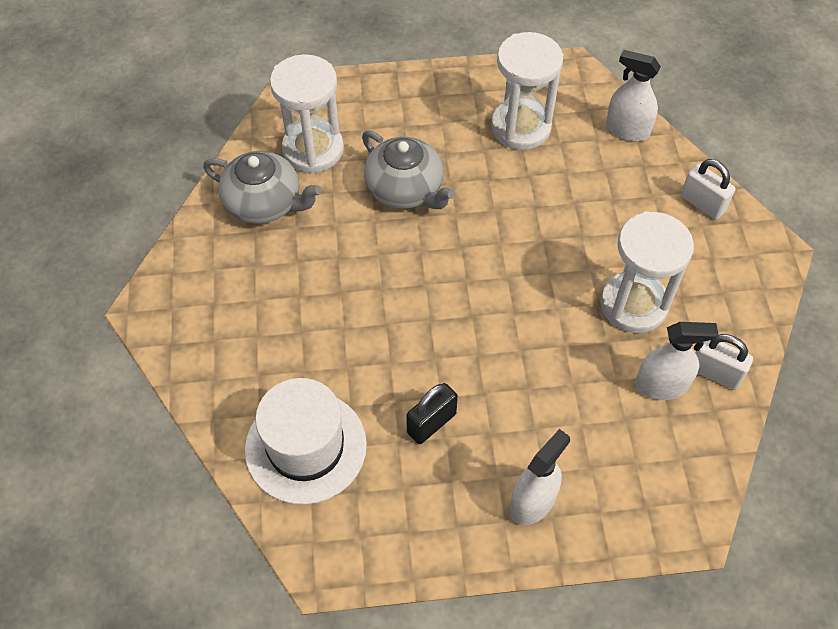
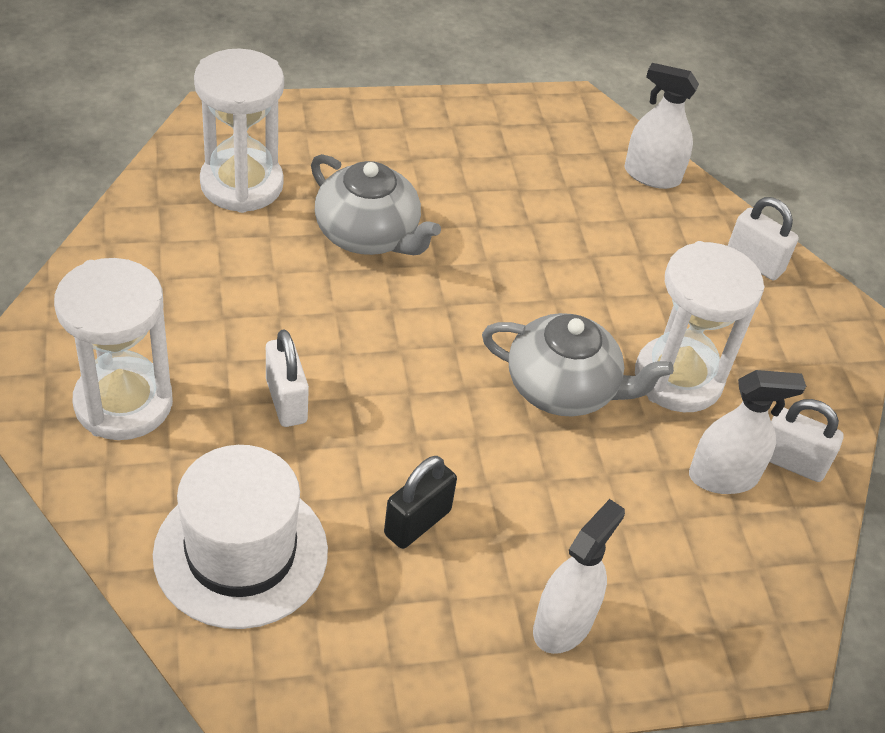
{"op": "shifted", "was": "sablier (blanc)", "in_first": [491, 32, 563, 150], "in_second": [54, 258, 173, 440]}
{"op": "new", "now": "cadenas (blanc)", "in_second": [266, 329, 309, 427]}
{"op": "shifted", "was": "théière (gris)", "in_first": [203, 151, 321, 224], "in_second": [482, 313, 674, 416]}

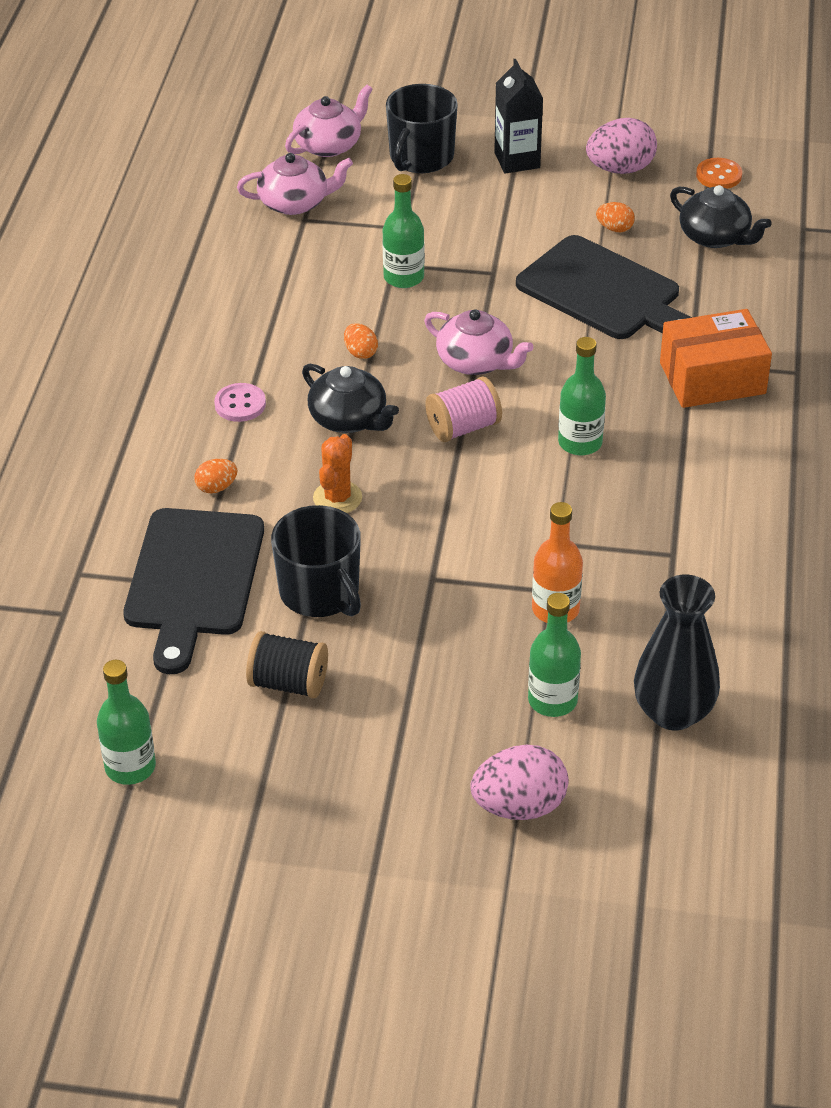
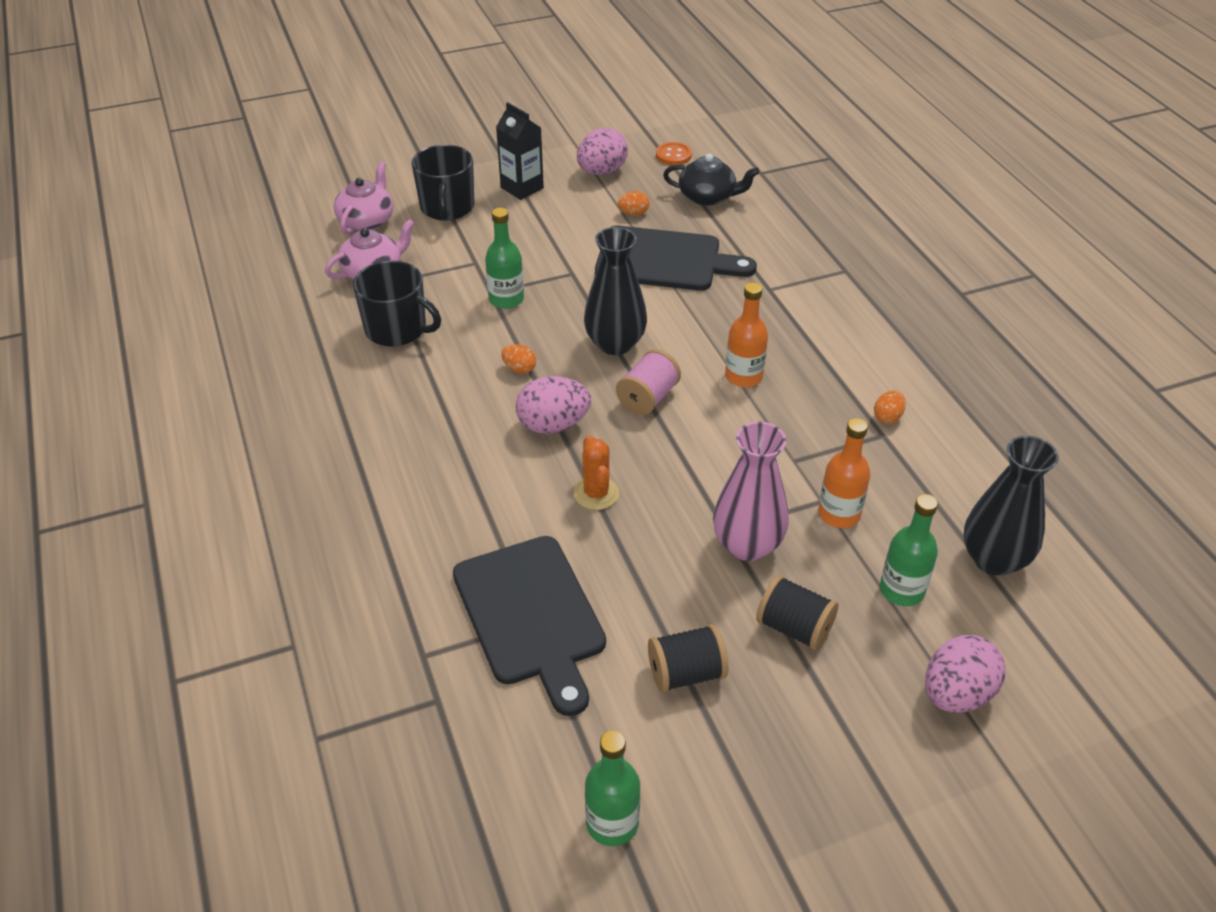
{"op": "shifted", "was": "tasse (noir)", "in_first": [271, 505, 361, 617], "in_second": [353, 261, 441, 347]}
{"op": "swapped", "was": "théière (noir)", "now": "œuf (rose)", "in_first": [302, 364, 399, 433], "in_second": [516, 376, 591, 434]}
{"op": "swapped", "was": "théière (rose)", "now": "vase (noir)", "in_first": [424, 309, 533, 375], "in_second": [584, 227, 647, 355]}
{"op": "new", "now": "vase (rose)", "in_second": [713, 422, 789, 561]}
{"op": "repainted", "was": "bouteille (vert)", "now": "bouteille (orange)", "in_first": [558, 337, 606, 455], "in_second": [725, 283, 768, 387]}
{"op": "new", "now": "bobine (noir)", "in_second": [756, 575, 838, 650]}
{"op": "shifted", "was": "œuf (orange)", "in_first": [194, 459, 237, 494], "in_second": [874, 390, 906, 424]}
{"op": "gone", "was": "bouton (rose)", "in_first": [214, 383, 266, 422]}
{"op": "gone", "was": "boîte (orange)", "in_first": [660, 309, 772, 408]}

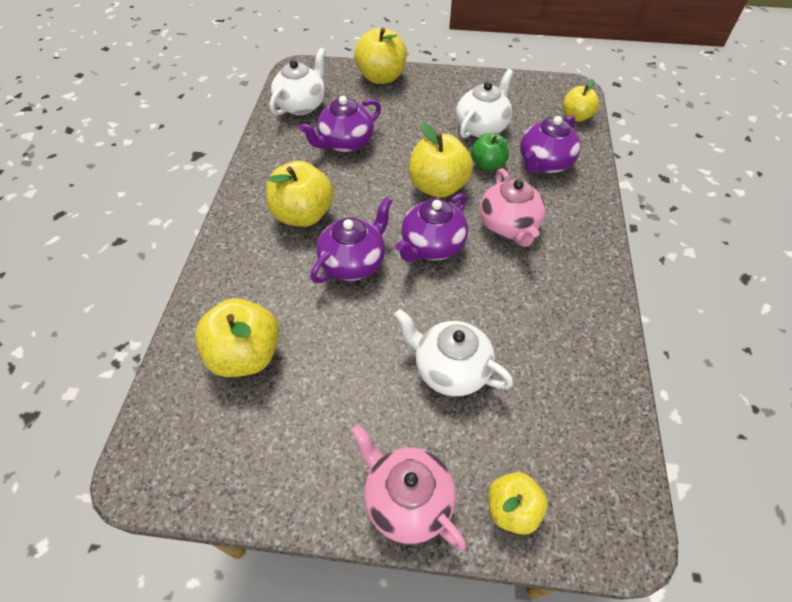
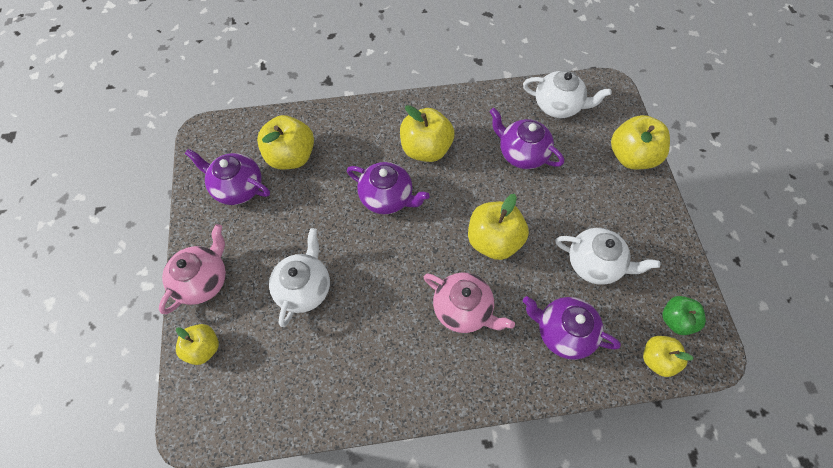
{"op": "shifted", "was": "théière (violet)", "in_first": [396, 193, 468, 262], "in_second": [185, 149, 270, 205]}
{"op": "rotated", "was": "théière (rose)", "in_first": [480, 168, 545, 247], "in_second": [424, 273, 515, 333], "clockwise": -120}
{"op": "shifted", "was": "pomme (vert)", "in_first": [471, 133, 509, 171], "in_second": [662, 296, 706, 335]}

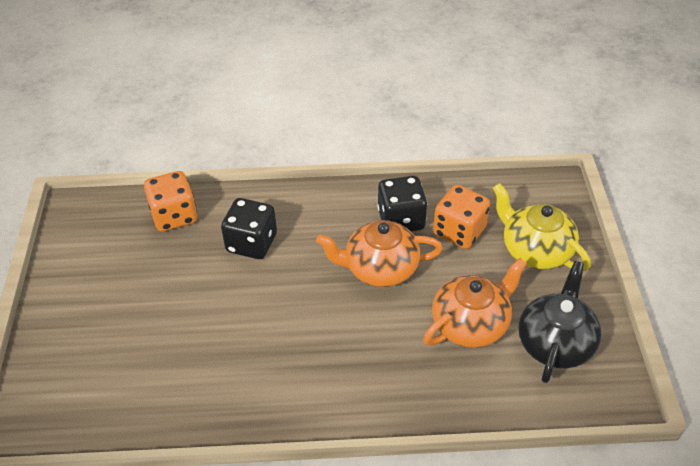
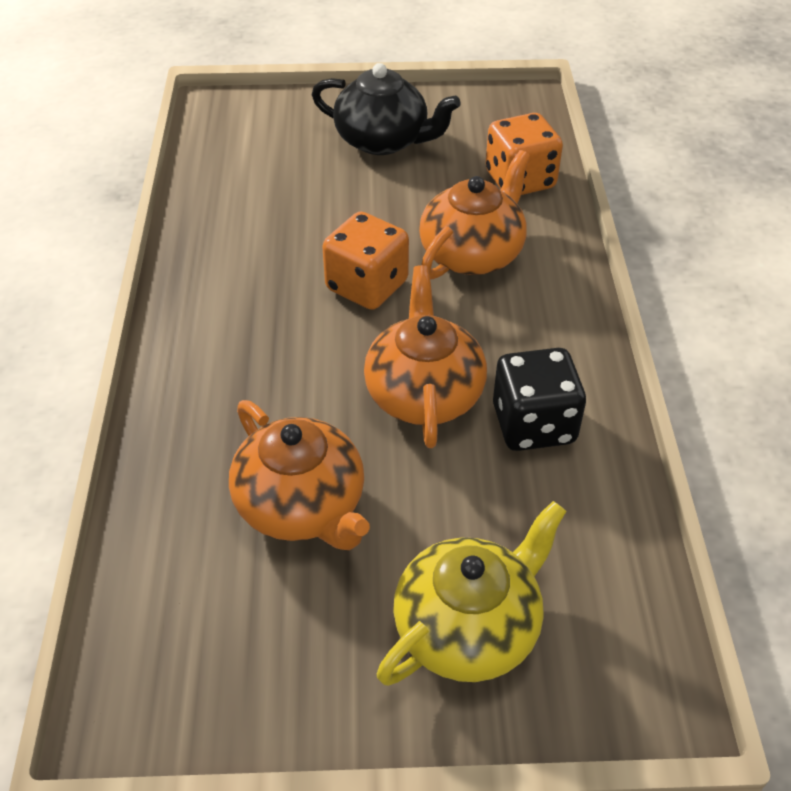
{"op": "shifted", "was": "théière (noir)", "in_first": [518, 261, 601, 383], "in_second": [311, 63, 461, 155]}
{"op": "shifted", "was": "dé (orange)", "in_first": [433, 185, 490, 249], "in_second": [322, 212, 409, 310]}
{"op": "swapped", "was": "dé (noir)", "now": "théière (orange)", "in_first": [221, 198, 277, 259], "in_second": [419, 150, 530, 280]}

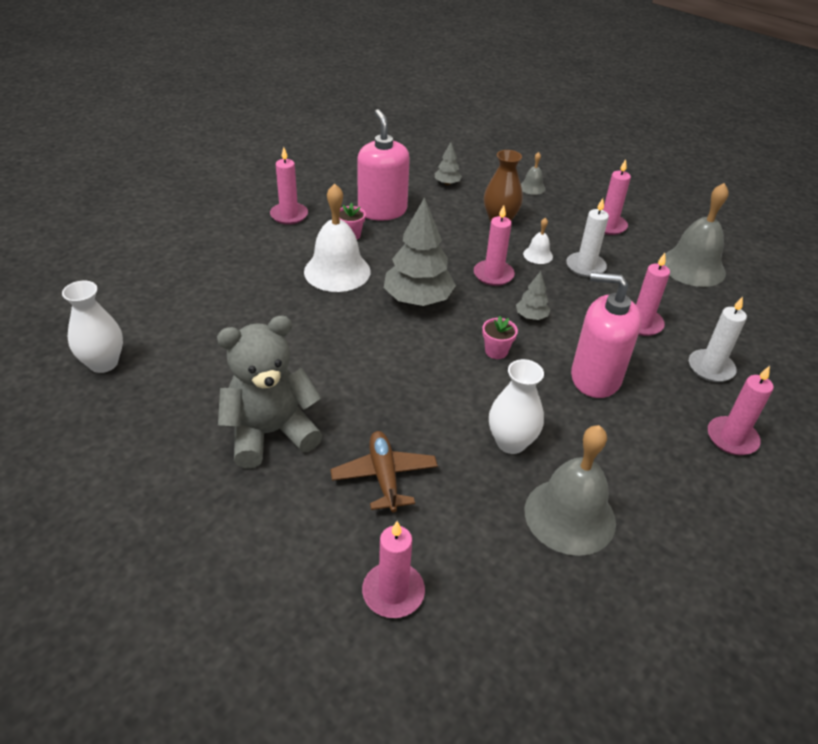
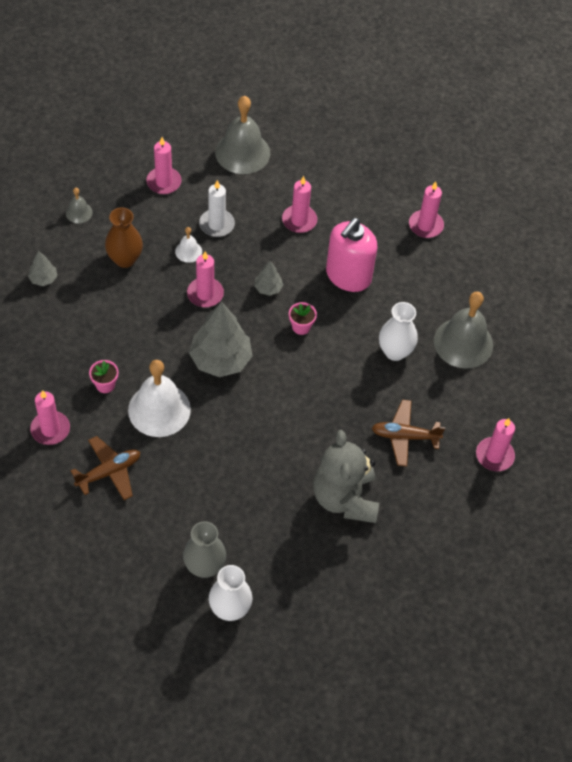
{"op": "new", "now": "avion (marron)", "in_second": [71, 436, 140, 500]}
{"op": "new", "now": "vase (gris)", "in_second": [183, 521, 226, 578]}
{"op": "gone", "was": "distributeur de savon (rose)", "in_first": [357, 109, 410, 220]}
{"op": "gone", "was": "bougie (blanc)", "in_first": [689, 296, 747, 382]}

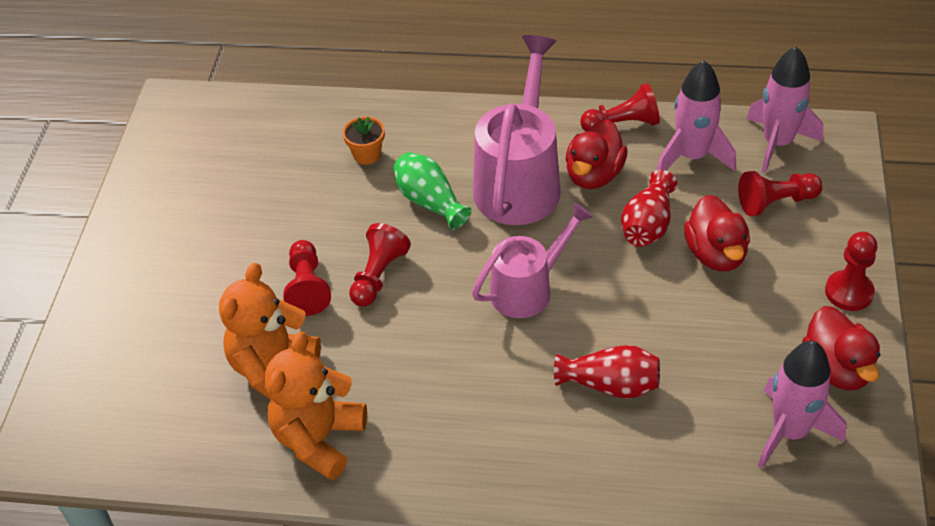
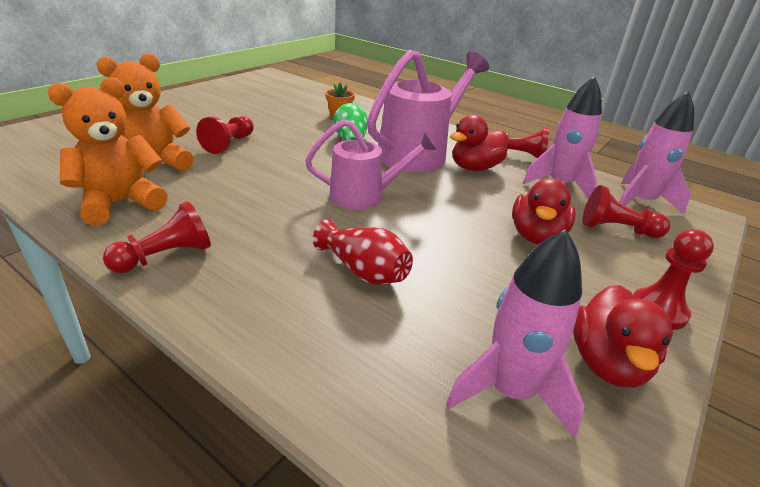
{"op": "shifted", "was": "pion (rouge)", "in_first": [349, 223, 411, 307], "in_second": [103, 201, 211, 273]}
{"op": "gone", "was": "vase (rouge)", "in_first": [621, 170, 678, 247]}

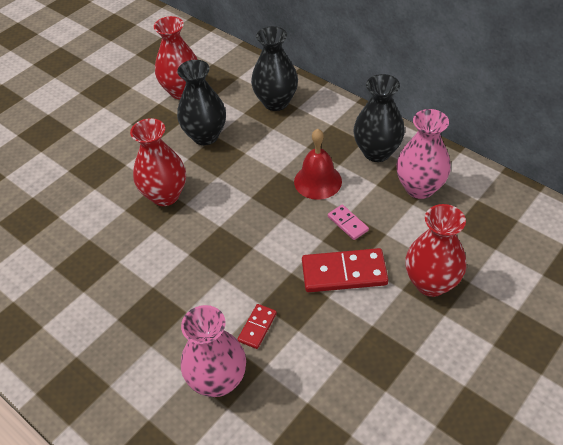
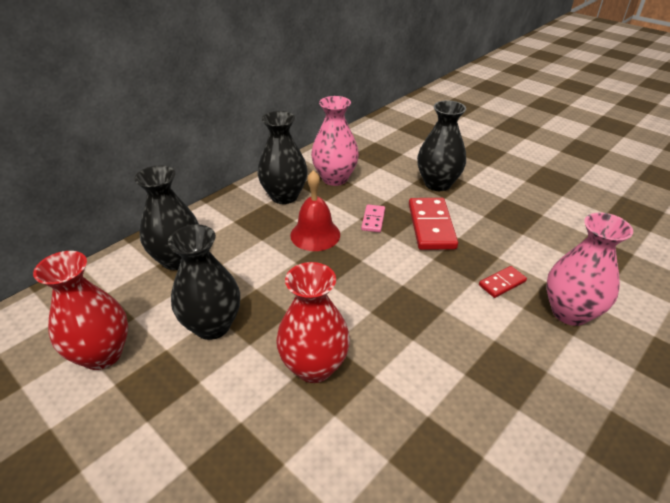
{"op": "rotated", "was": "domino (rose)", "in_first": [328, 205, 369, 240], "in_second": [361, 205, 385, 232], "clockwise": -45}
{"op": "repainted", "was": "vase (rouge)", "now": "vase (noir)", "in_first": [405, 204, 466, 297], "in_second": [417, 100, 466, 191]}
{"op": "rotated", "was": "domino (rouge)", "in_first": [237, 304, 277, 349], "in_second": [479, 266, 527, 298], "clockwise": -60}

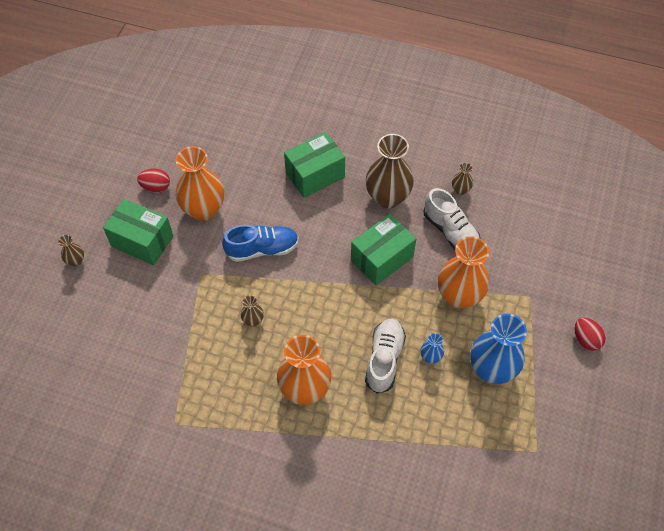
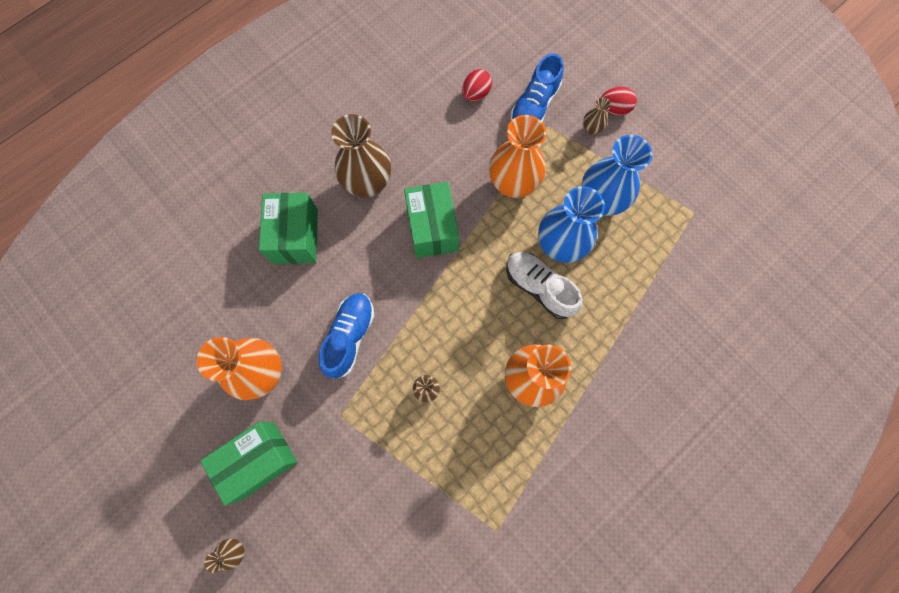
{"op": "shifted", "was": "œuf (rouge)", "in_first": [137, 168, 170, 193], "in_second": [462, 69, 492, 102]}
{"op": "new", "now": "chaussure (bleu)", "in_second": [510, 53, 564, 123]}
{"op": "scaled", "was": "vase (bleu)", "in_first": [420, 333, 444, 364], "in_second": [538, 186, 605, 263], "ratio": 2.22}
{"op": "shifted", "was": "vase (marron)", "in_first": [452, 163, 473, 195], "in_second": [583, 97, 611, 135]}
{"op": "gone", "was": "chaussure (blanc)", "in_first": [424, 188, 480, 250]}

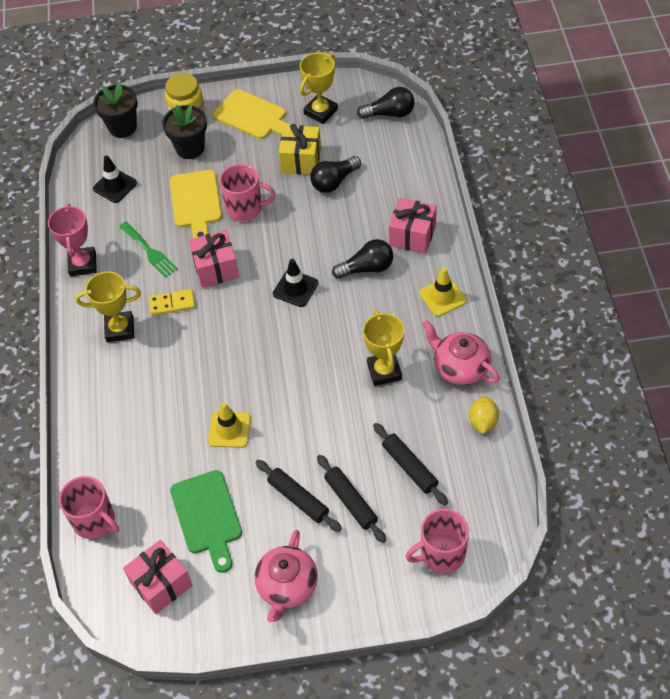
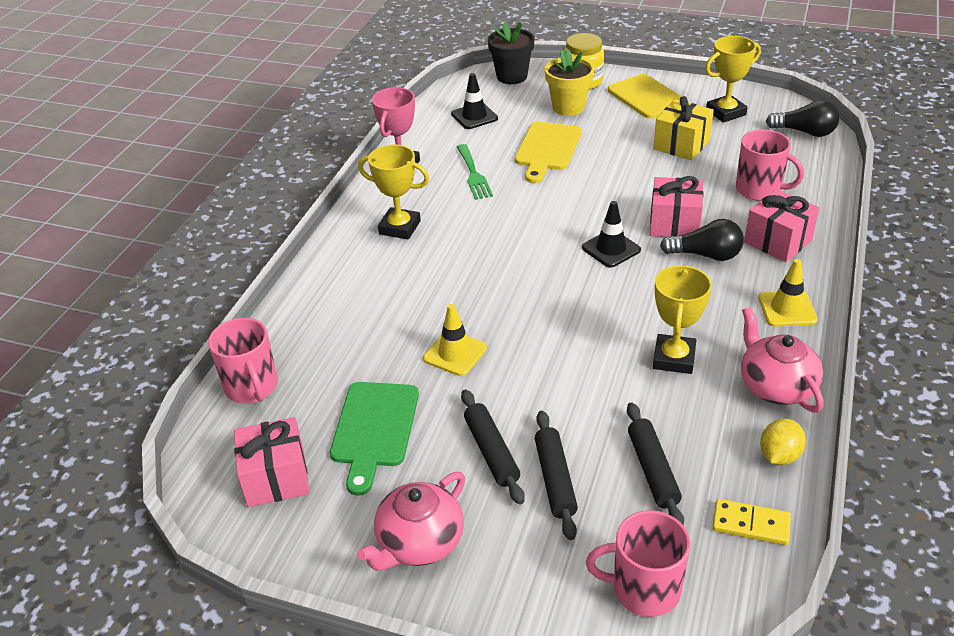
{"op": "repainted", "was": "pot de fleurs (noir)", "now": "pot de fleurs (jaune)", "in_first": [162, 105, 207, 159], "in_second": [545, 48, 594, 116]}
{"op": "shifted", "was": "cadeau (rose)", "in_first": [189, 230, 239, 288], "in_second": [650, 176, 704, 237]}
{"op": "shifted", "was": "domino (jaune)", "in_first": [149, 289, 195, 316], "in_second": [712, 499, 791, 545]}
{"op": "shifted", "was": "tasse (rose)", "in_first": [219, 164, 276, 221], "in_second": [736, 130, 804, 201]}
{"op": "gone", "was": "ampoule (noir)", "in_first": [310, 156, 361, 193]}

